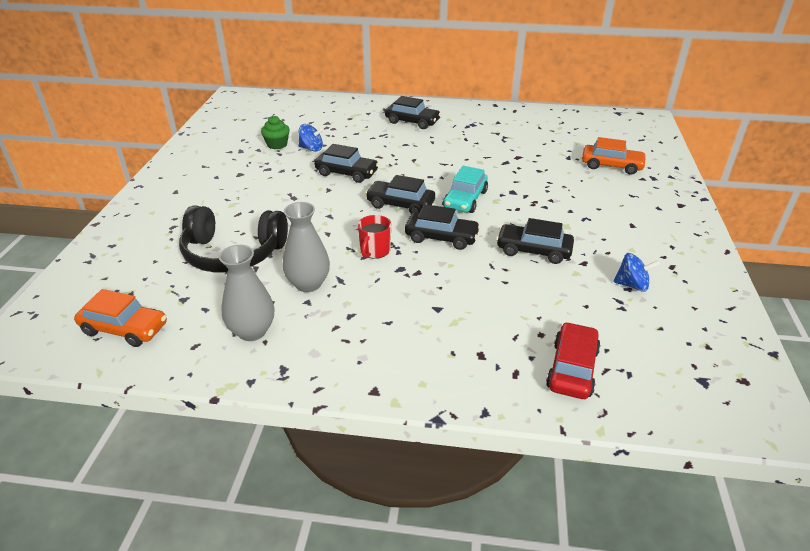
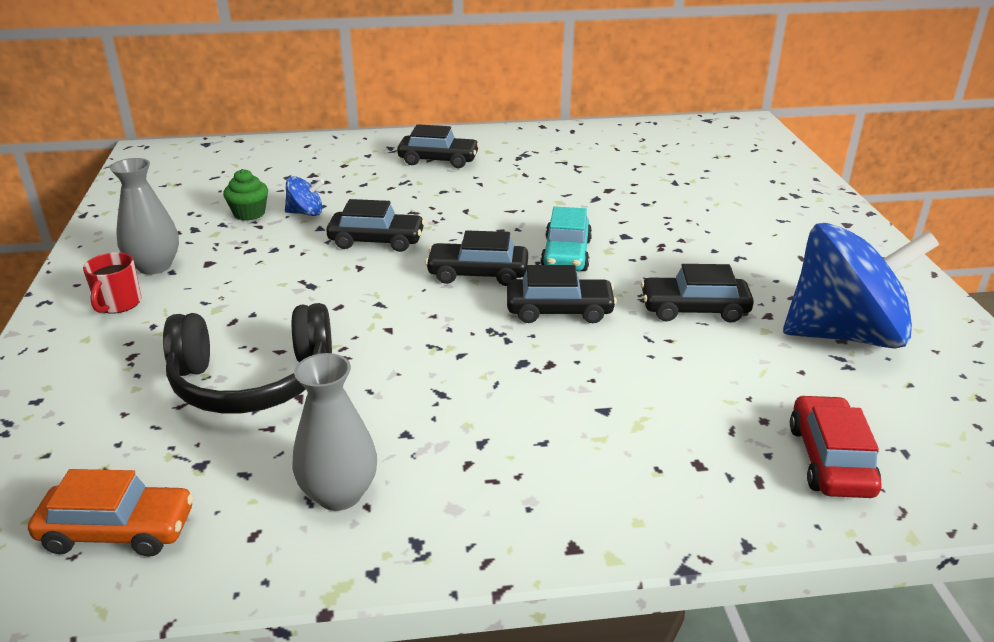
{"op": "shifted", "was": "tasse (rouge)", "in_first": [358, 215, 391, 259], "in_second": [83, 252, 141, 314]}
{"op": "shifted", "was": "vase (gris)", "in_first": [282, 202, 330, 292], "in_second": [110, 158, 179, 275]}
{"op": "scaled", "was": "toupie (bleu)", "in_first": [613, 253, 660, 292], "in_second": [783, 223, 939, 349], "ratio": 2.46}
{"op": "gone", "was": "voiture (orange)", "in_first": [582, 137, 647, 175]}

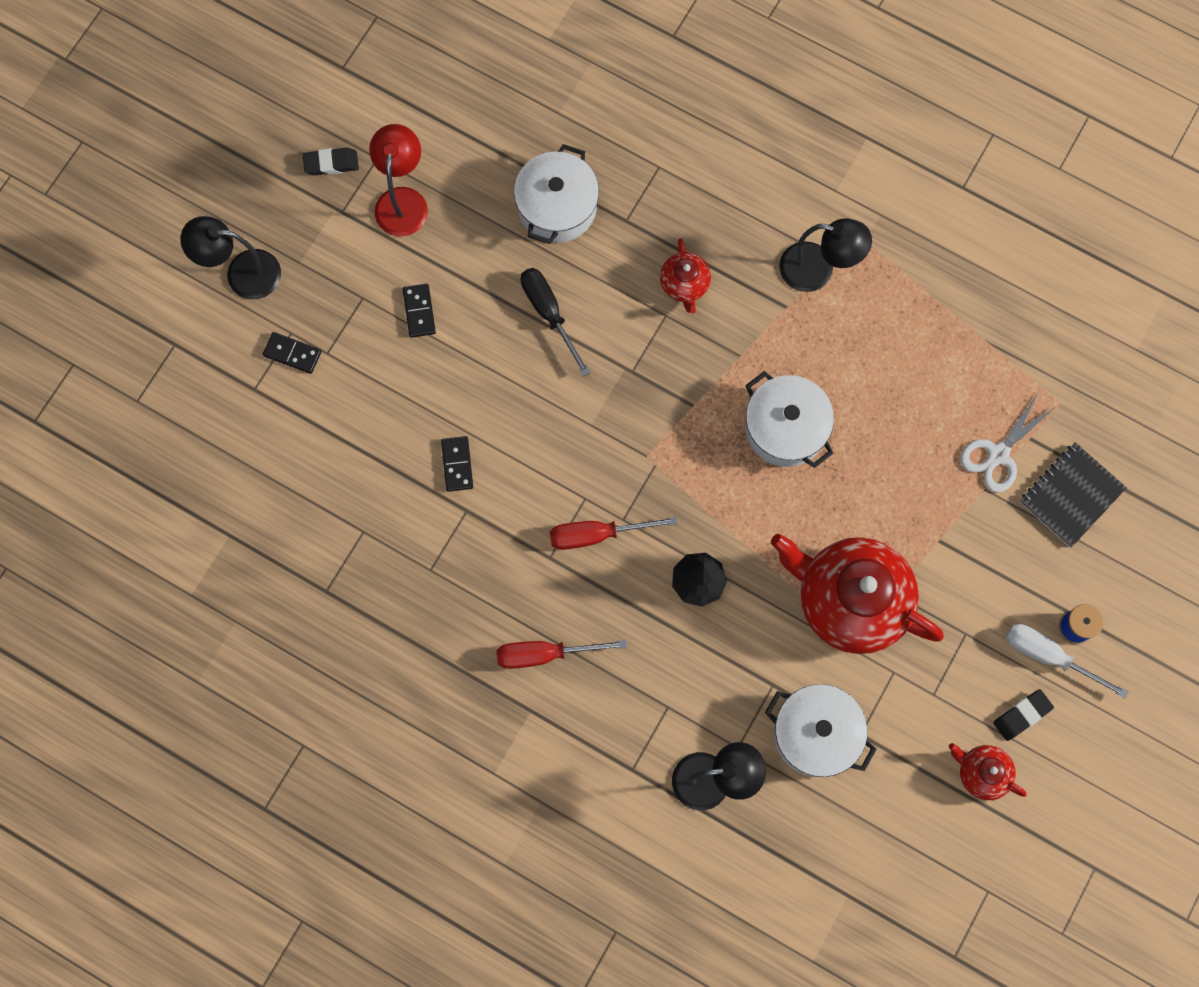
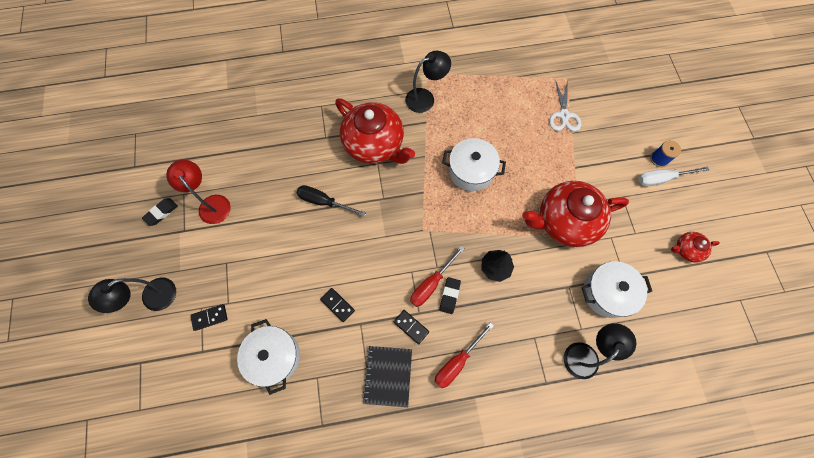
{"op": "shifted", "was": "marmite (blanc)", "in_first": [514, 144, 599, 244], "in_second": [237, 319, 300, 395]}
{"op": "scaled", "was": "théière (rouge)", "in_first": [660, 238, 711, 314], "in_second": [335, 98, 415, 164], "ratio": 2.16}
{"op": "shifted", "was": "carnet (noir)", "in_first": [1020, 442, 1127, 547], "in_second": [362, 346, 412, 407]}
{"op": "shifted", "was": "domino (noir)", "in_first": [402, 284, 436, 338], "in_second": [394, 310, 429, 344]}
{"op": "shifted", "was": "gomme (noir)", "in_first": [993, 689, 1054, 741], "in_second": [439, 277, 461, 314]}

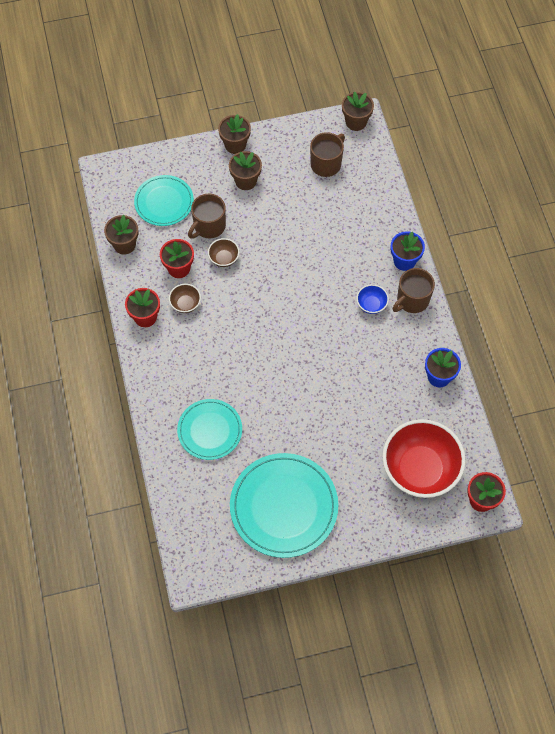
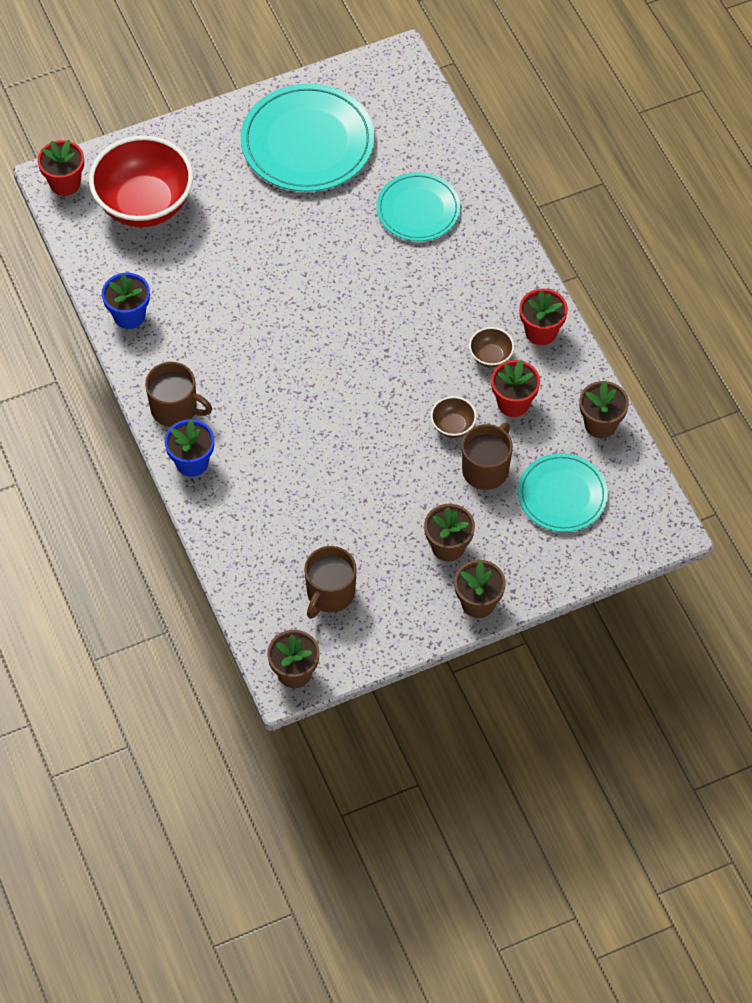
{"op": "rotated", "was": "tasse (marron)", "in_first": [393, 268, 435, 313], "in_second": [145, 362, 212, 427], "clockwise": 75}
{"op": "gone", "was": "bol (bleu)", "in_first": [356, 284, 389, 314]}

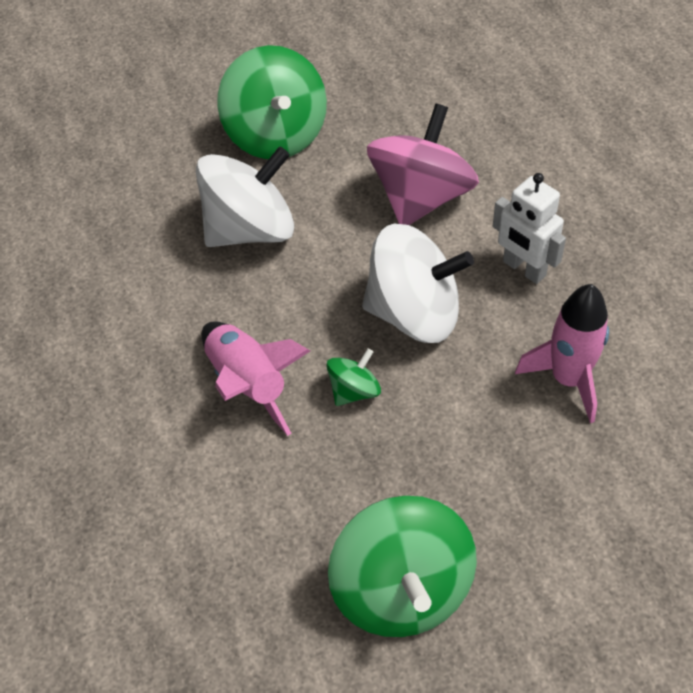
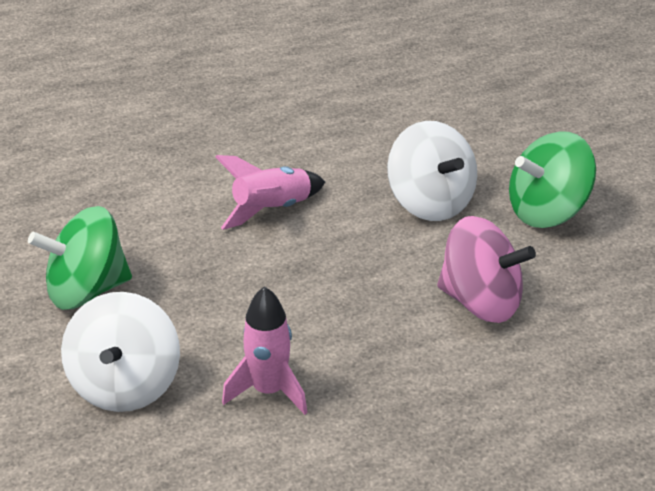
{"op": "shifted", "was": "toupie (blanc)", "in_first": [362, 224, 474, 343], "in_second": [61, 292, 180, 412]}
{"op": "gone", "was": "toupie (vert)", "in_first": [326, 348, 381, 406]}
{"op": "gone", "was": "robot (blanc)", "in_first": [493, 173, 566, 284]}

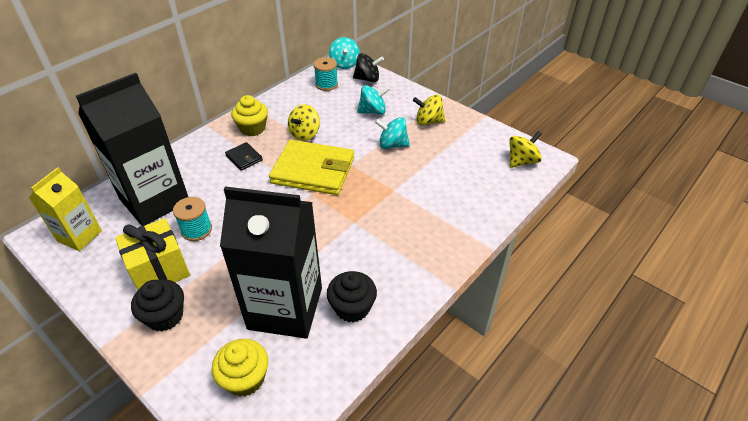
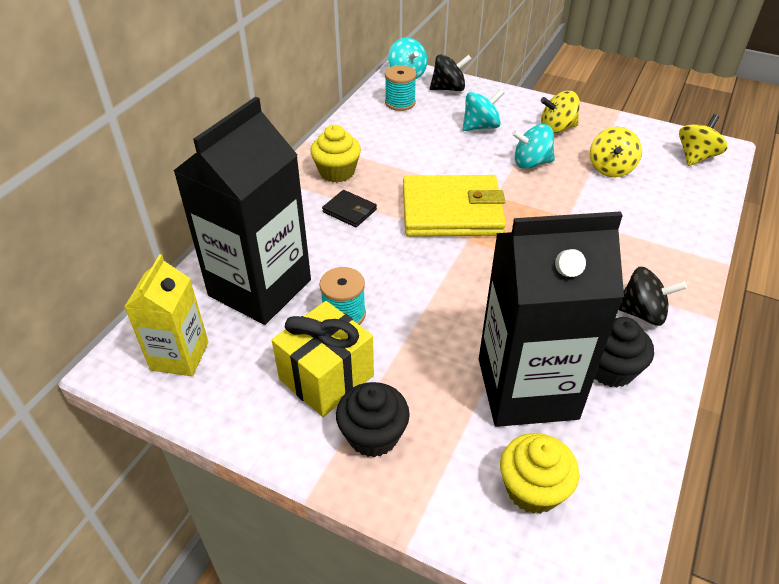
{"op": "shifted", "was": "toupie (jaune)", "in_first": [288, 104, 320, 141], "in_second": [590, 127, 642, 177]}
{"op": "new", "now": "toupie (noir)", "in_second": [618, 267, 687, 326]}

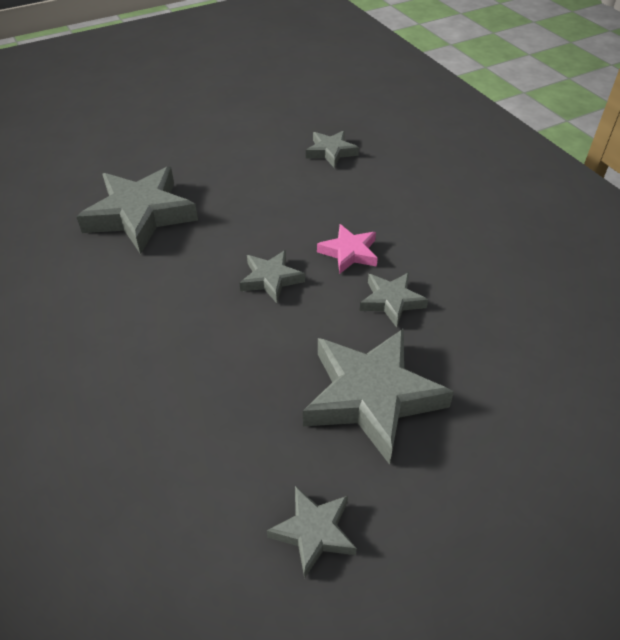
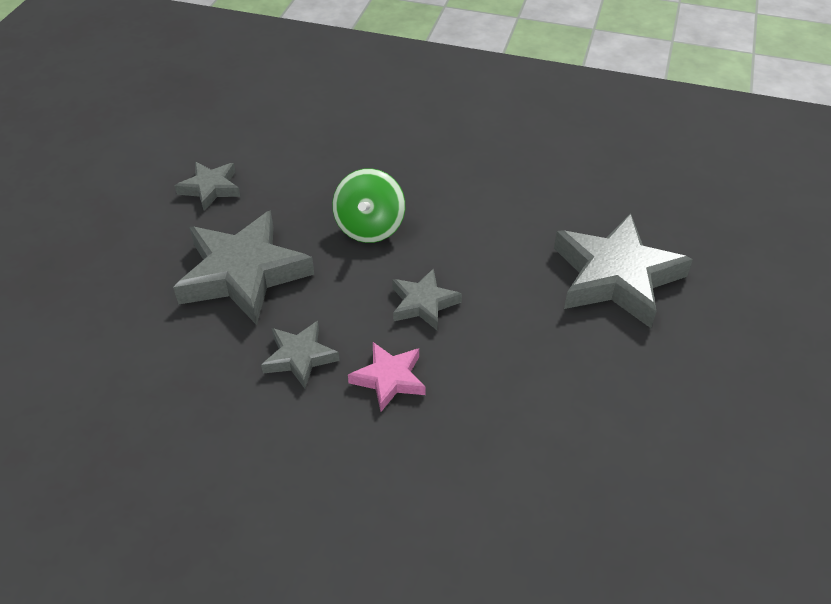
{"op": "new", "now": "toupie (vert)", "in_second": [332, 168, 405, 243]}
{"op": "gone", "was": "étoile (gris)", "in_first": [306, 130, 359, 168]}

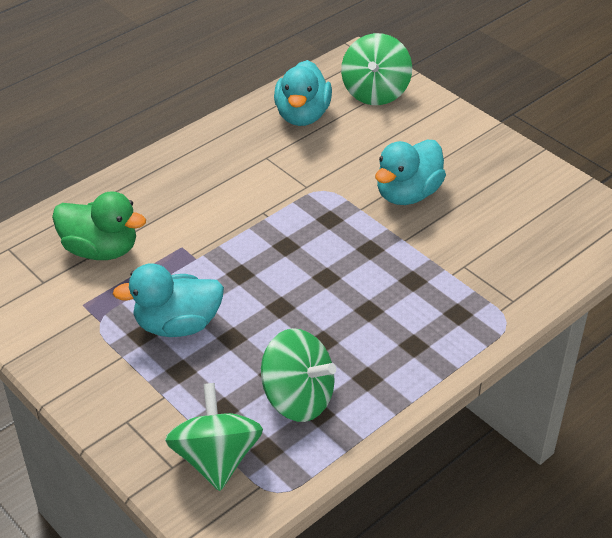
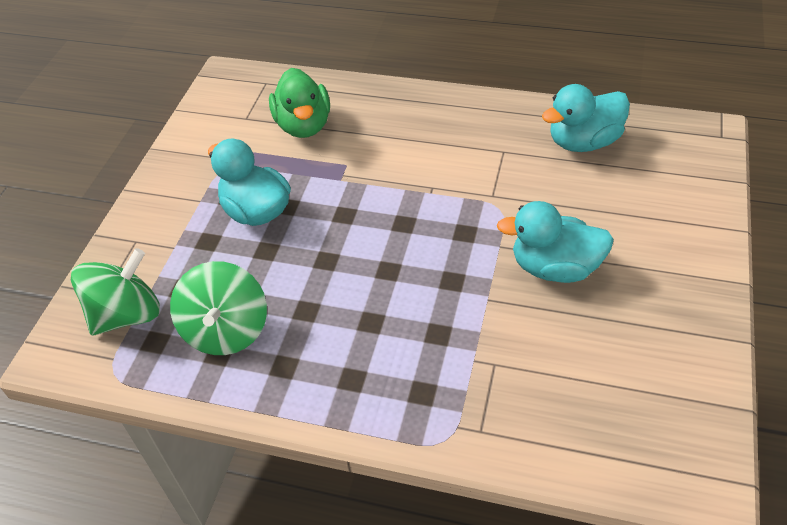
{"op": "gone", "was": "toupie (vert)", "in_first": [341, 33, 412, 105]}

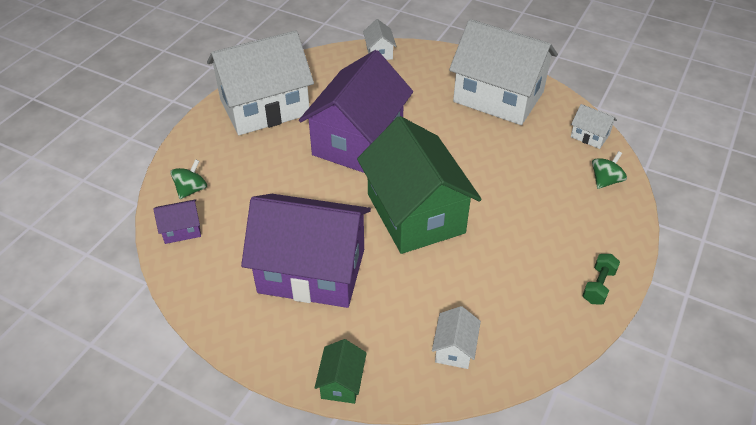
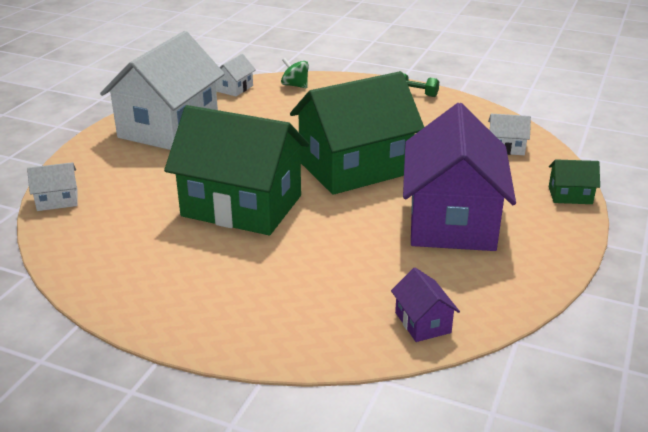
{"op": "repainted", "was": "maison (violet)", "now": "maison (vert)", "in_first": [299, 50, 413, 173], "in_second": [164, 105, 309, 235]}
{"op": "gone", "was": "toupie (vert)", "in_first": [170, 159, 207, 199]}
{"op": "gone", "was": "maison (blanc)", "in_first": [207, 31, 314, 135]}

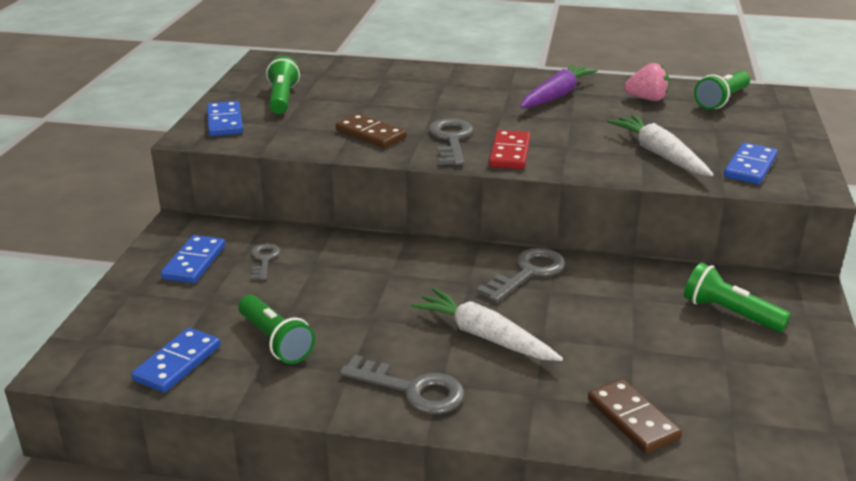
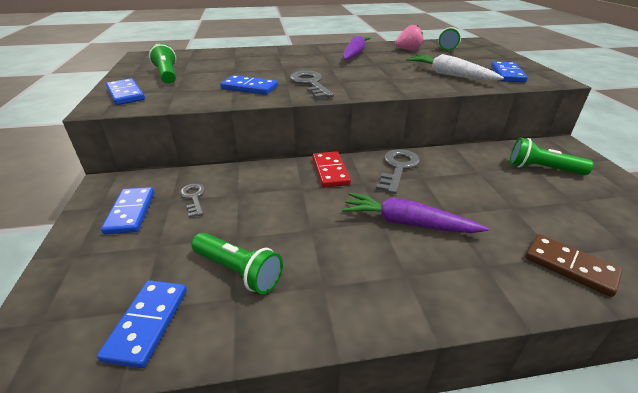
{"op": "repainted", "was": "domino (marron)", "now": "domino (bleu)", "in_first": [336, 114, 407, 148], "in_second": [220, 75, 278, 95]}
{"op": "shifted", "was": "domino (rouge)", "in_first": [489, 130, 531, 169], "in_second": [313, 151, 351, 188]}
{"op": "repainted", "was": "carotte (blanc)", "now": "carotte (violet)", "in_first": [411, 288, 563, 361], "in_second": [342, 192, 489, 233]}
{"op": "gone", "was": "clé (gris)", "in_first": [340, 355, 465, 414]}

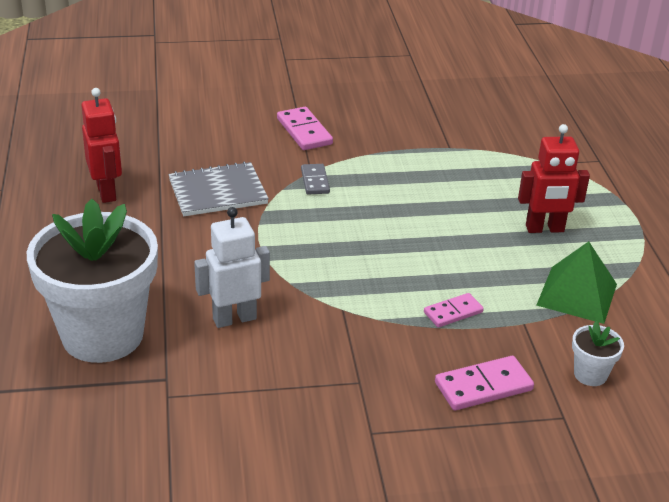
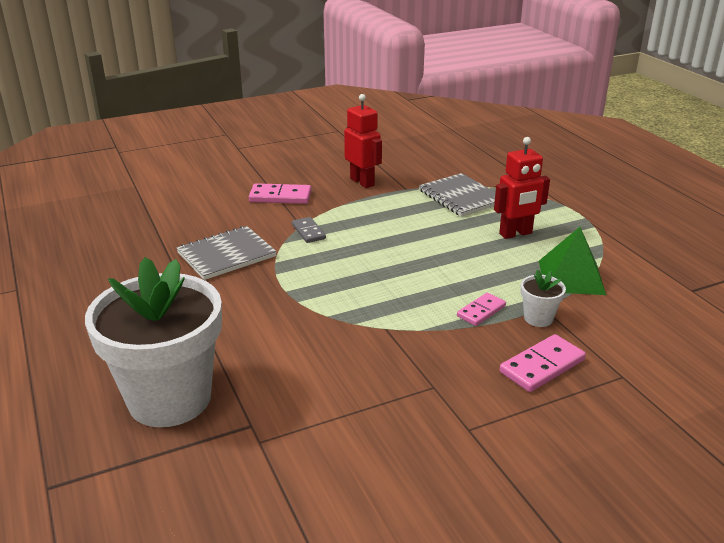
{"op": "rotated", "was": "domino (rose)", "in_first": [277, 107, 333, 150], "in_second": [249, 183, 311, 204], "clockwise": -45}
{"op": "shifted", "was": "robot (rouge)", "in_first": [81, 88, 122, 203], "in_second": [344, 94, 382, 188]}
{"op": "new", "now": "carnet (gris)", "in_second": [419, 173, 496, 217]}
{"op": "shifted", "was": "pot de fleurs (blanc)", "in_first": [572, 321, 624, 386], "in_second": [521, 269, 566, 327]}
{"op": "gone", "was": "robot (blanc)", "in_first": [194, 207, 270, 328]}

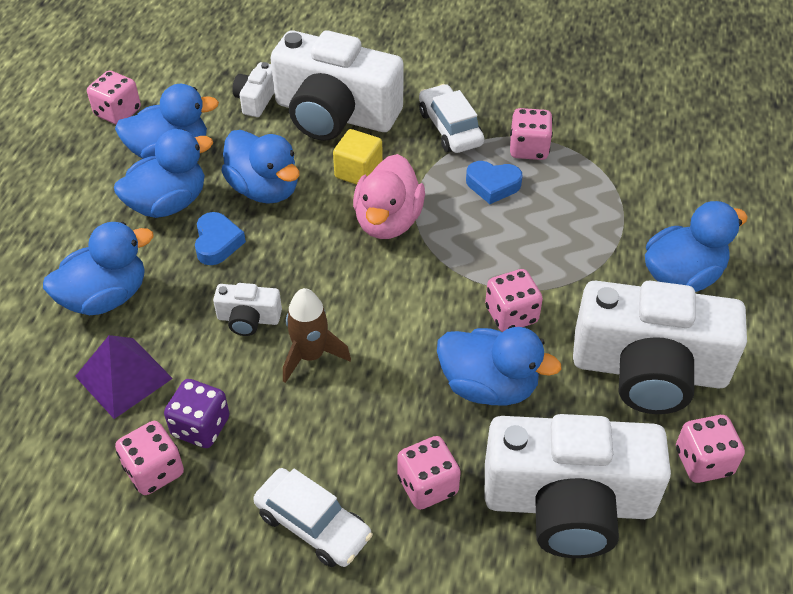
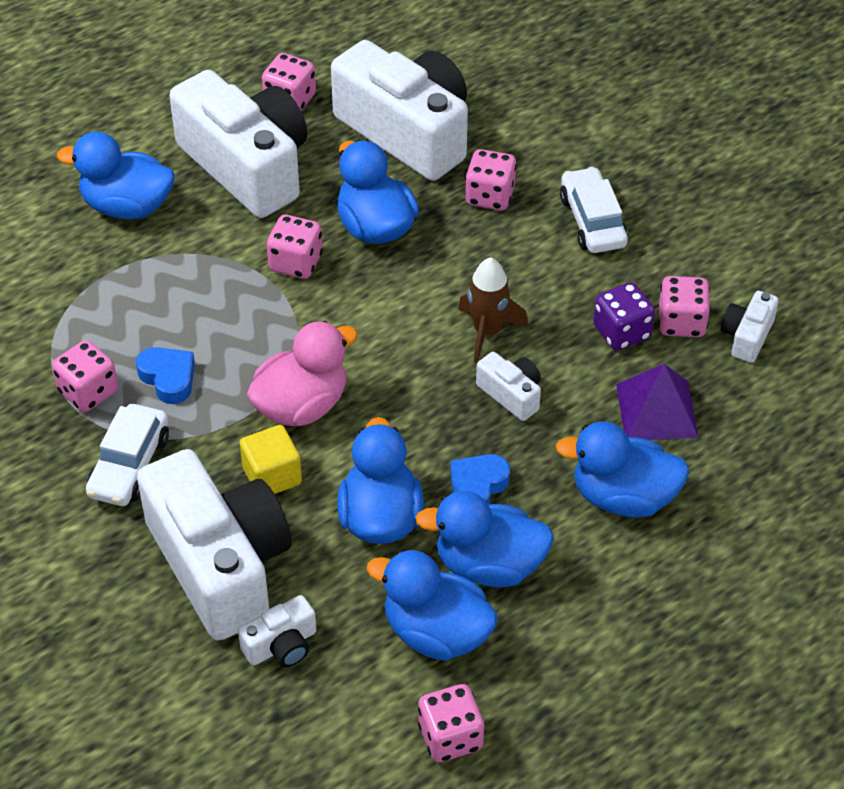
{"op": "new", "now": "appareil photo (blanc)", "in_second": [721, 291, 779, 363]}

